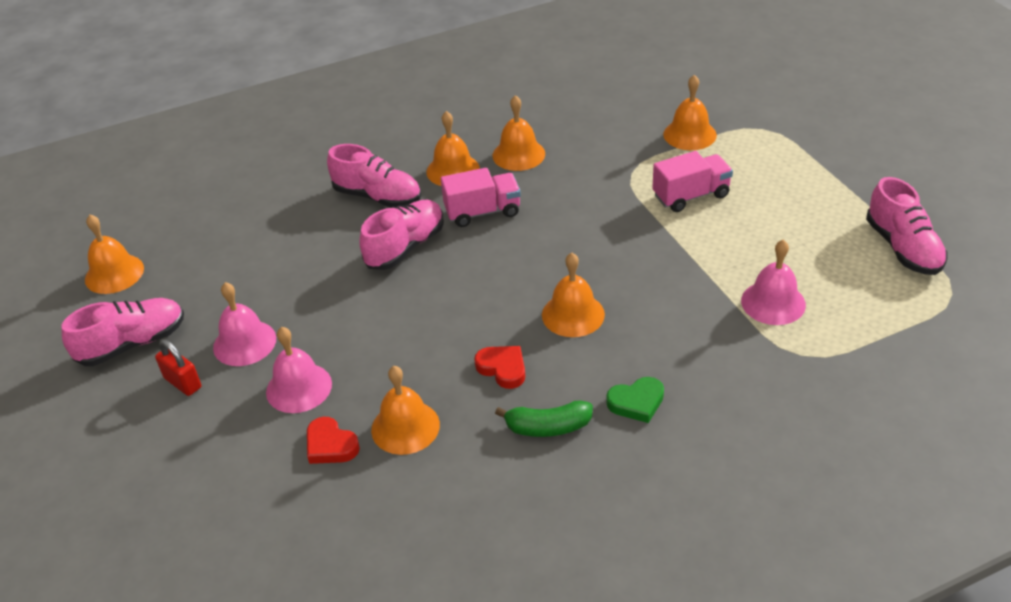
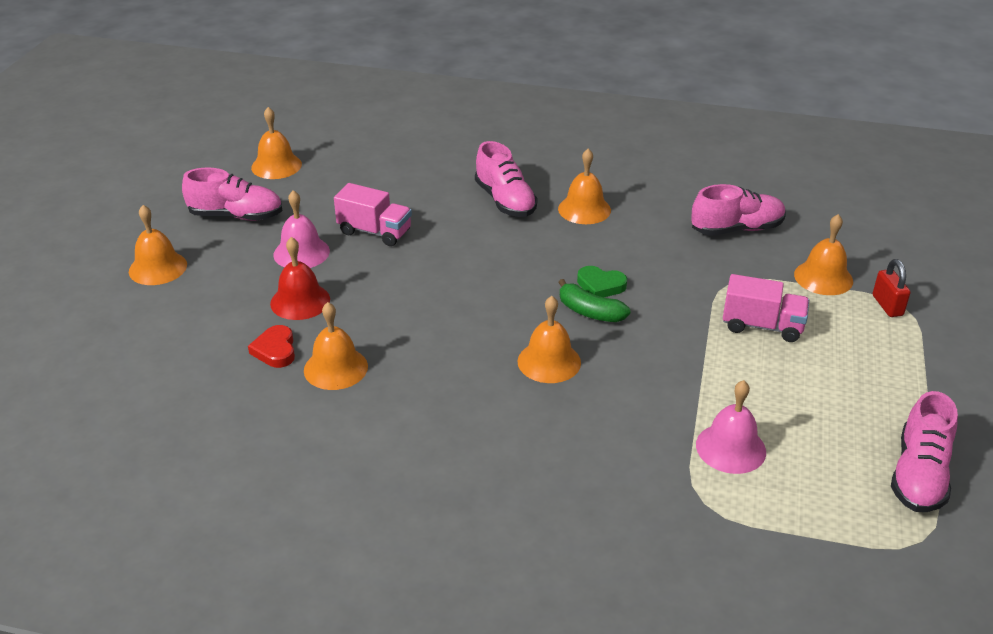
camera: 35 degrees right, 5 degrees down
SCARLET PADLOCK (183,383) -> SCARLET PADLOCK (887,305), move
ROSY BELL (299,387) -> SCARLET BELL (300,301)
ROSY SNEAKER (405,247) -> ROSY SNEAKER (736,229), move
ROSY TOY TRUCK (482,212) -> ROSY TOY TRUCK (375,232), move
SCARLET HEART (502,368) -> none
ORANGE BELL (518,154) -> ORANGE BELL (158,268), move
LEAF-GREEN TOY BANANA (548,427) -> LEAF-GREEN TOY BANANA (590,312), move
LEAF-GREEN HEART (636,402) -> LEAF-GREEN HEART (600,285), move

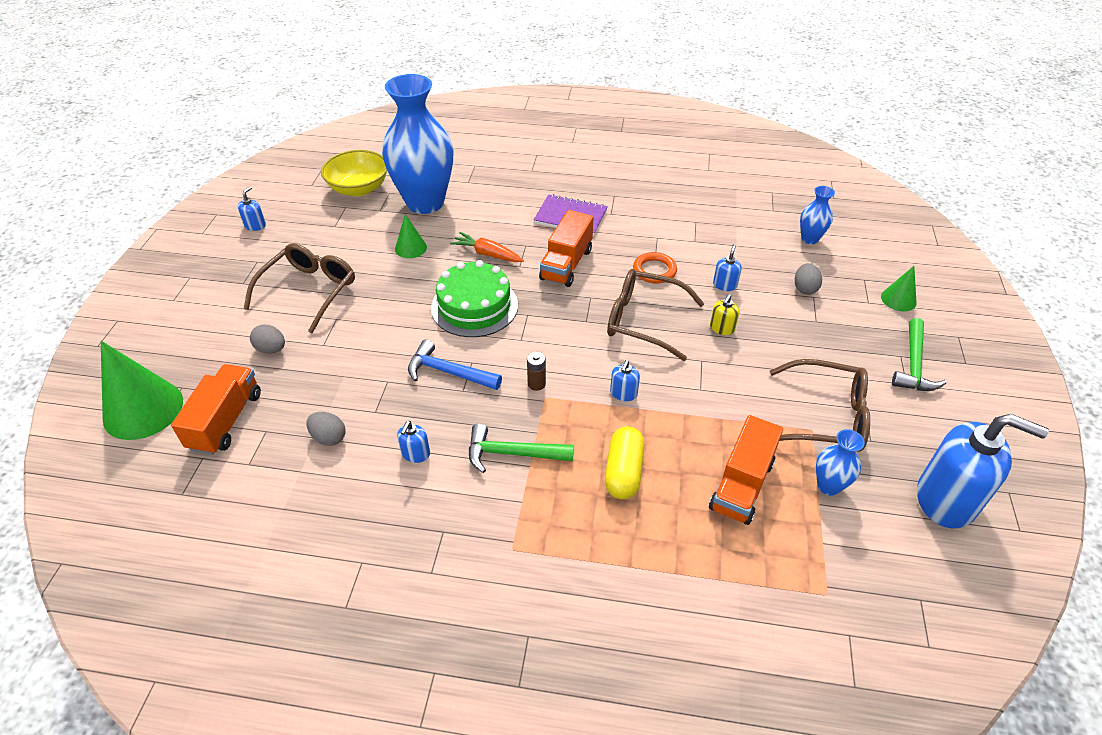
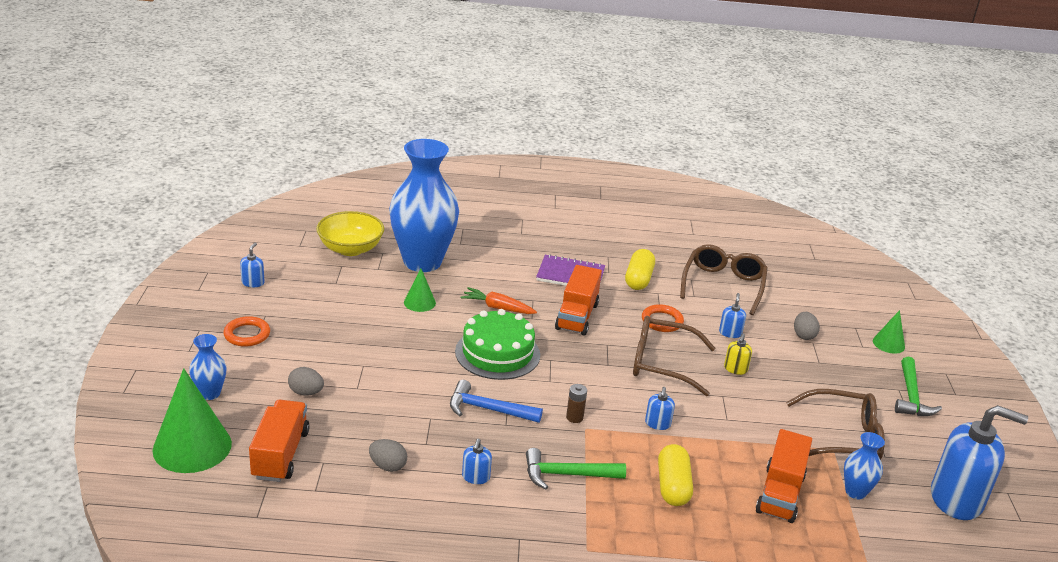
camera: 10 degrees left, 15 degrees down
BROWN GLASSES (309,291) -> BROWN GLASSES (723,285), move
COBALT FLOWER VASE (809,239) -> COBALT FLOWER VASE (210,393), move
none -> ORANGE RING (247,334)
none -> BRIGHT YELLOW CAPSULE (638,279)

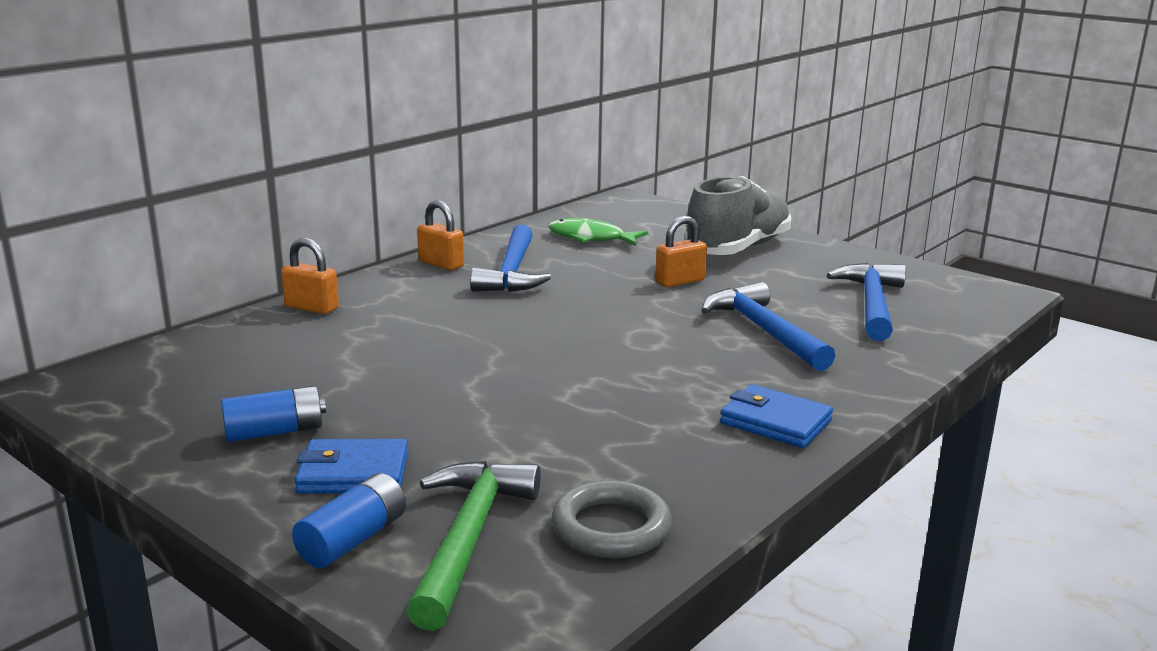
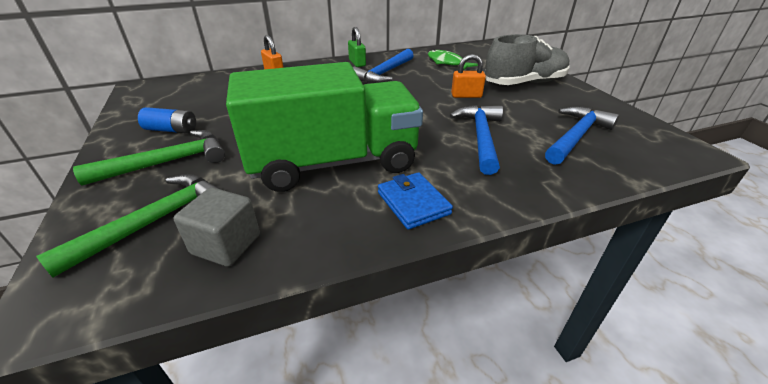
camera: 30 degrees right, 15 degrees up
COBALT BATTERY (353,540) -> none
COBALT WALLET (353,473) -> LEAF-GREEN HAMMER (167,162)
ORANGE PADLOCK (441,264) -> LEAF-GREEN PADLOCK (357,63)
ASH-GREY RING (611,527) -> ASH-GREY SOLID CUBE (226,244)
none -> LEAF-GREEN TOY TRUCK (333,163)

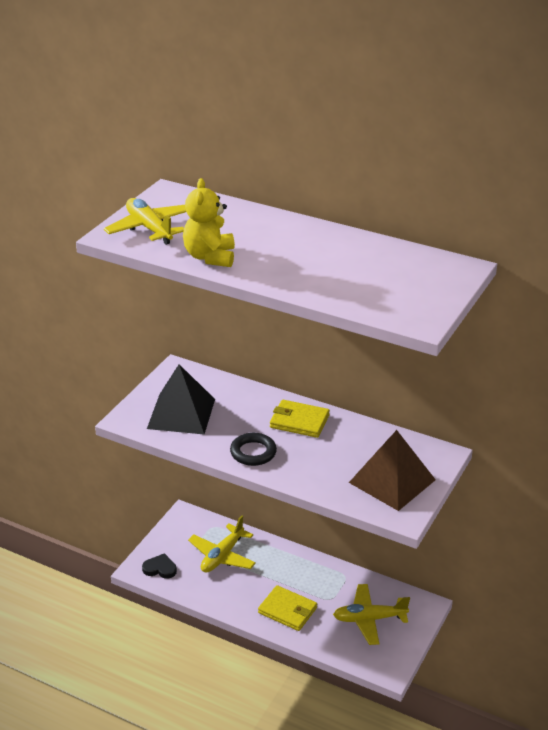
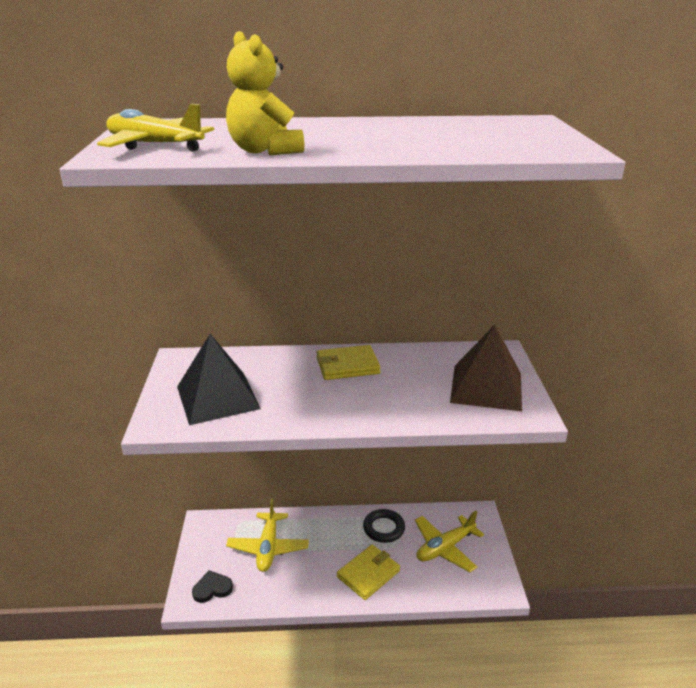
camera: 30 degrees left, 5 degrees down
BLACK RING (253,452) -> BLACK RING (384,528), move
BRIGHT YELLOW WALLET (287,610) -> BRIGHT YELLOW WALLET (368,574), 45 degrees counterclockwise

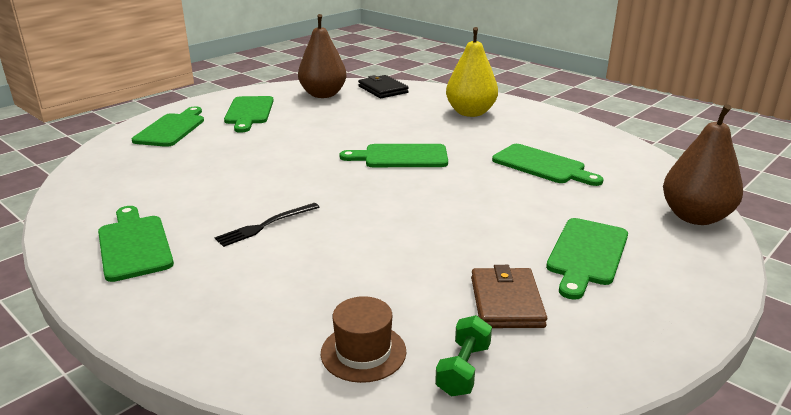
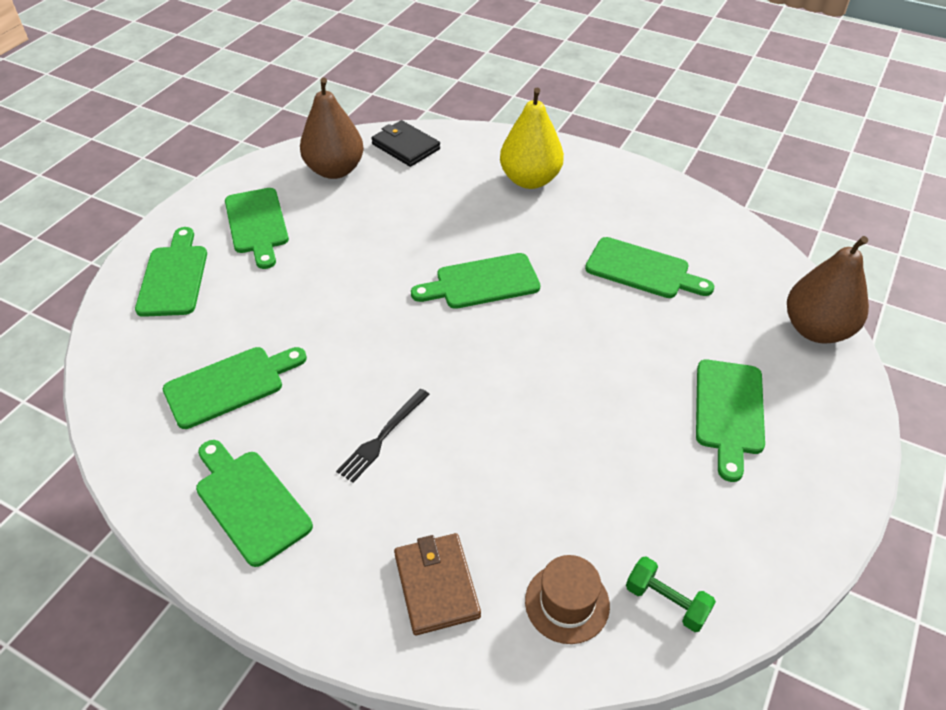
camera: 15 degrees left, 20 degrees up
LEAF-GREEN FREE WEIGHT (463,369) -> LEAF-GREEN FREE WEIGHT (666,602), 60 degrees counterclockwise
BROWN WALLET (506,302) -> BROWN WALLET (436,585), move
none -> LEAF-GREEN BREAD BOARD (230,385)

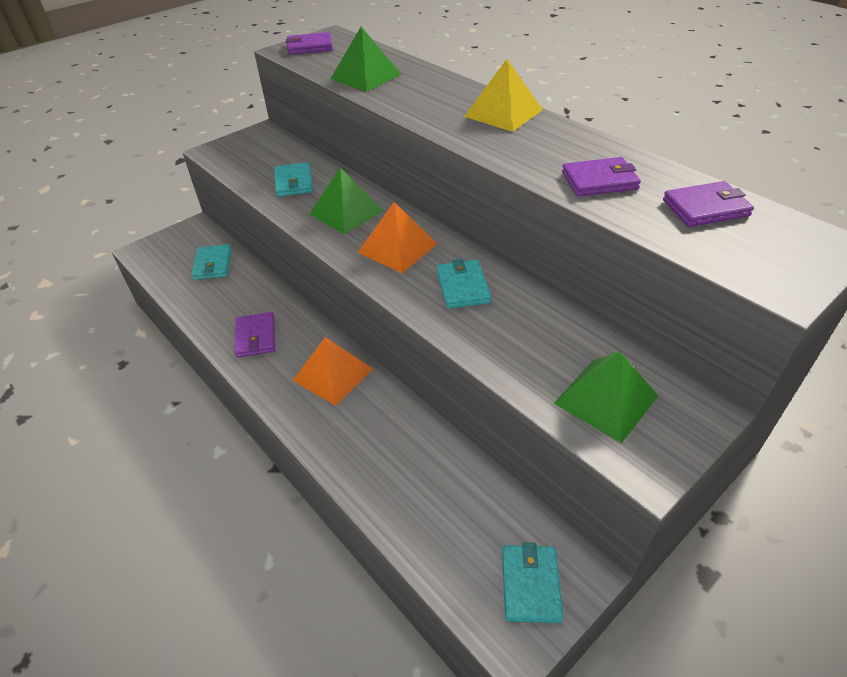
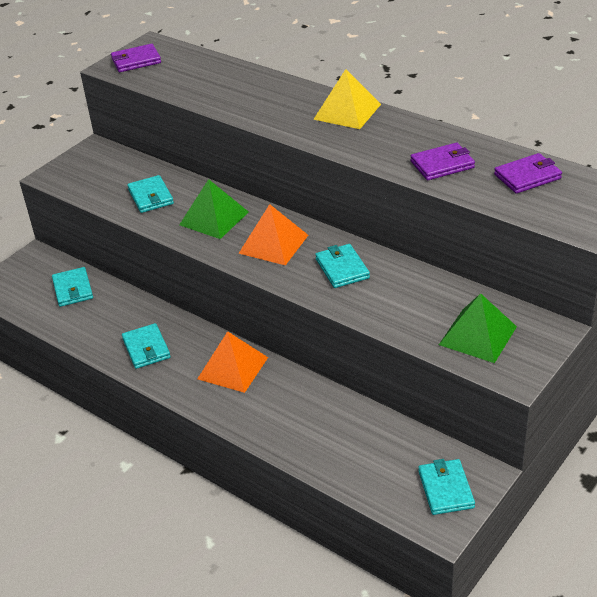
camera: 10 degrees left, 5 degrees down
VIOLET WALLET (255,337) -> AQUA WALLET (146,348)
LEAF-GREEN PYRAMID SHAPE (366,76) -> none

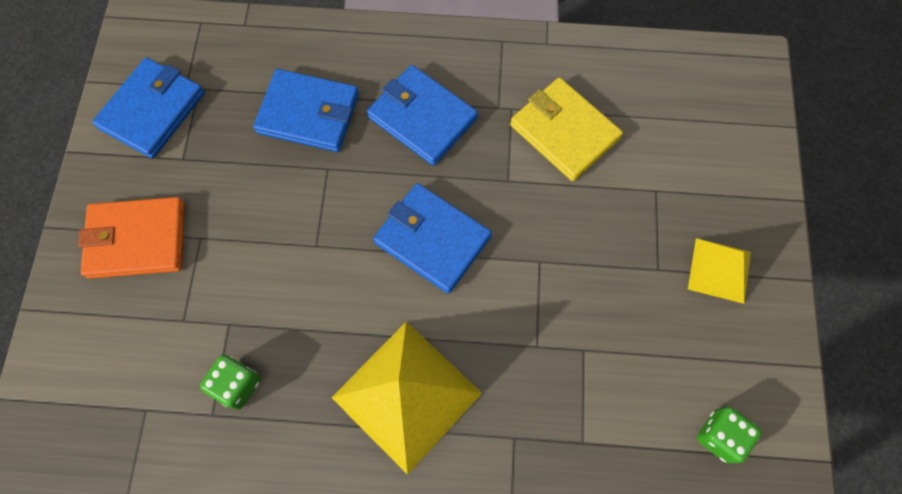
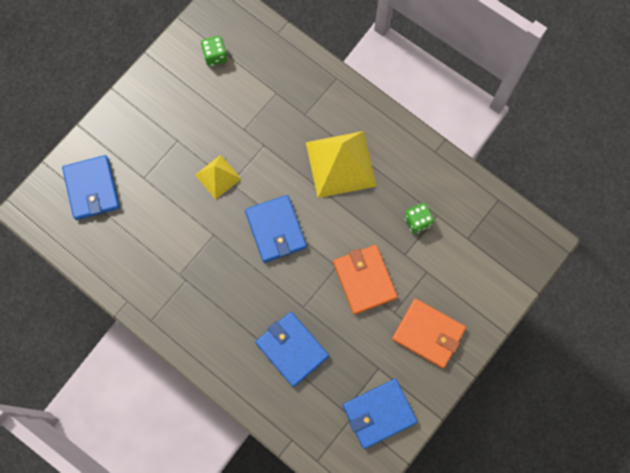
camera: 145 degrees left, 5 degrees up
COBALT WALLET (422,118) -> COBALT WALLET (92,188), move
BRIGHT YELLOW WALLET (564,132) -> none
BRIGHT YELLOW PYRAMID SHAPE (719,270) -> BRIGHT YELLOW PYRAMID SHAPE (218,176), move
none -> ORANGE WALLET (364,280)

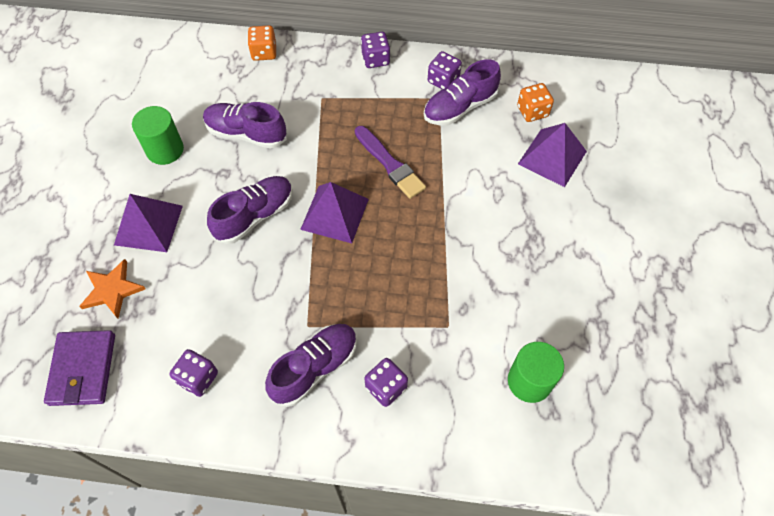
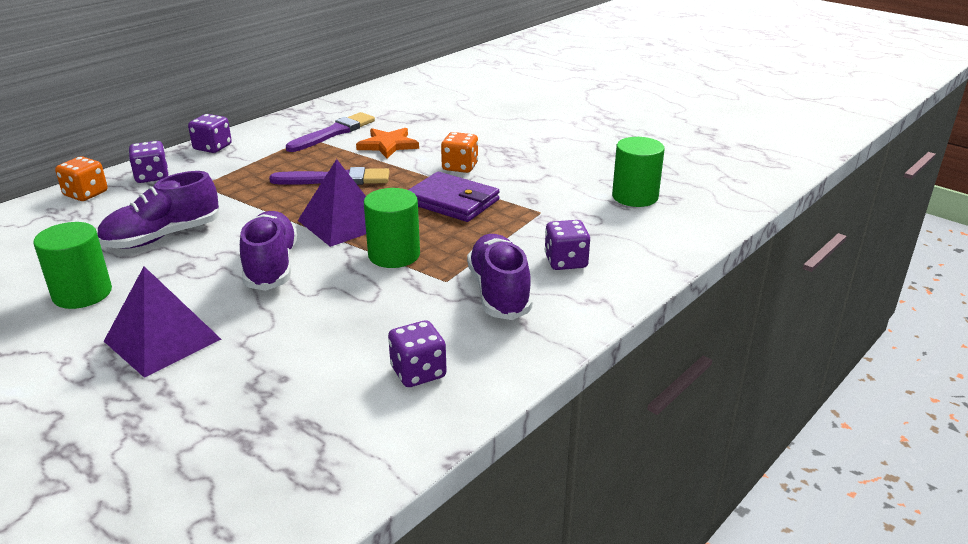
camera: 55 degrees left, 30 degrees down
VIOLET WALLET (83,369) -> VIOLET WALLET (452,201), move
ORANGE FIVE-POINTED STAR (112,290) -> ORANGE FIVE-POINTED STAR (388,145), move
VIOLET SNEAKER (460,107) -> VIOLET PAINTBRUSH (333,133)
VIOLET DICE (443,80) -> VIOLET DICE (152,176), move
ORANGE DICE (532,111) -> ORANGE DICE (460,167), move
VIOLET PYRAMID SHAPE (552,157) -> none
none -> LEAF-GREEN SOLID CYLINDER (394,255)

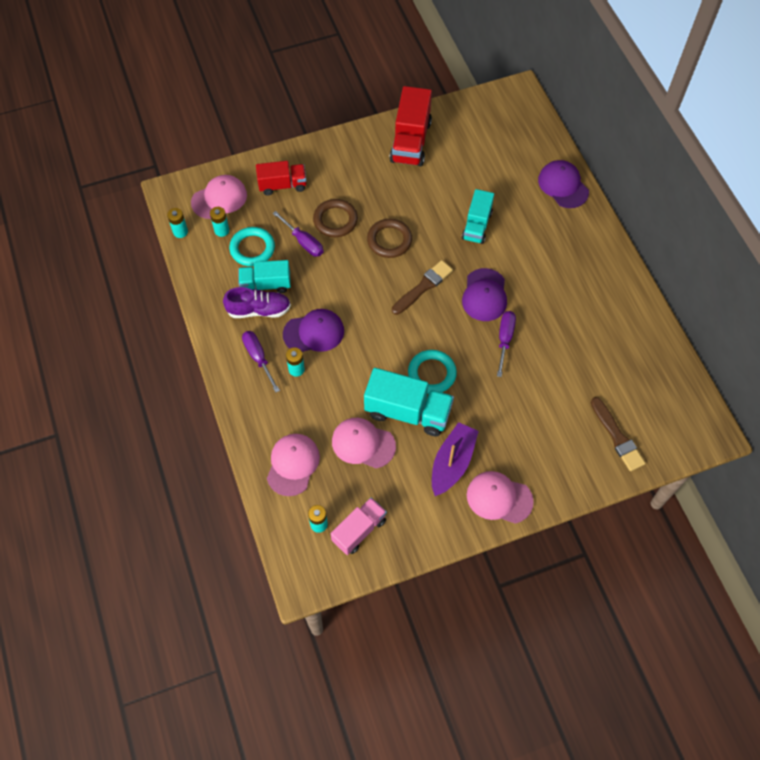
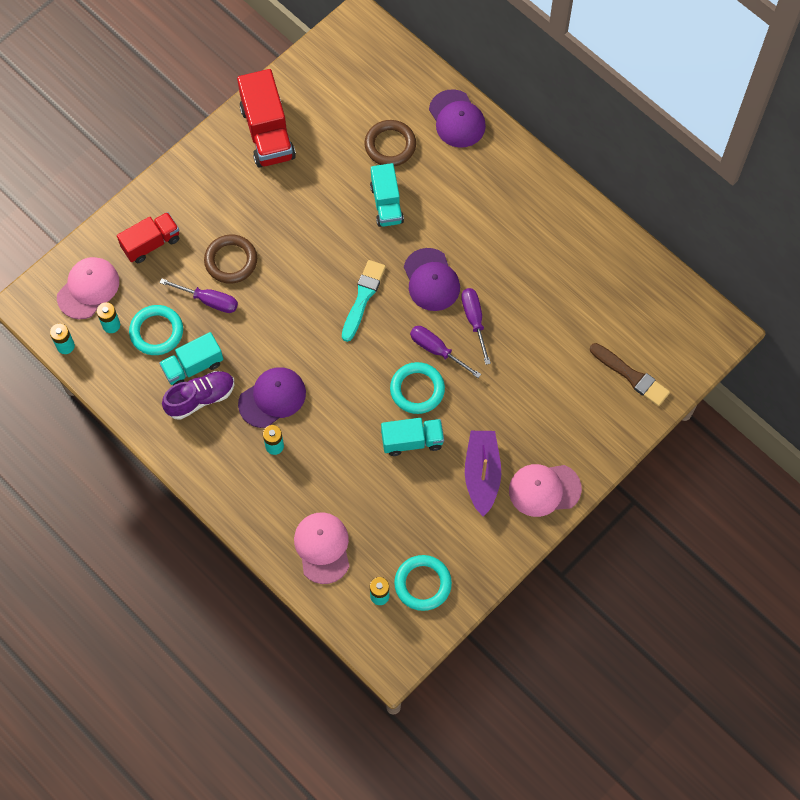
camera: 25 degrees left, 5 degrees up
VIOLET FLAT SCREWDRIVER (258,357) -> VIOLET FLAT SCREWDRIVER (436,350), move
ROSY TOY TRUCK (359,530) -> AQUA RING (422,584)
ROSY CAP (363,443) -> none
AQUA TOY TRUCK (408,412) -> AQUA TOY TRUCK (412,441), x0.65
BROWN RING (389,240) -> BROWN RING (390,145), move
BROWN PAINTBRUSH (423,287) -> AQUA PAINTBRUSH (363,298)
VIOLET CAP (563,186) -> VIOLET CAP (457,119), 150 degrees counterclockwise

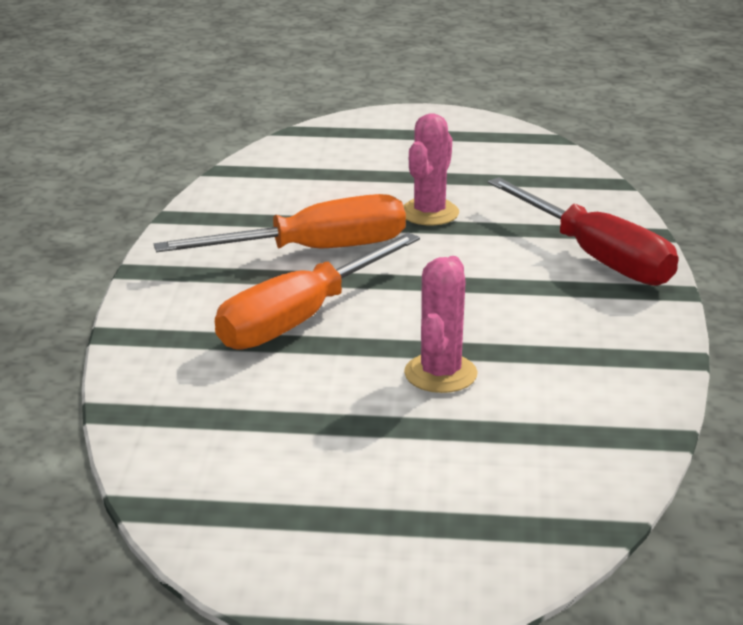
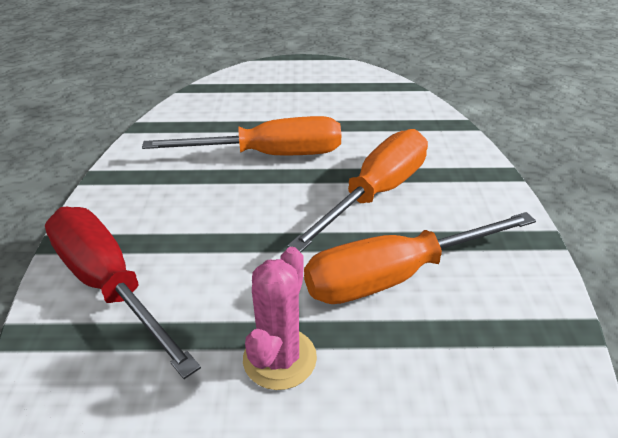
camera: 175 degrees right, 10 degrees up
ROSY PRICKLY PLANT (440,374) -> ORANGE FLAT SCREWDRIVER (269,155)

